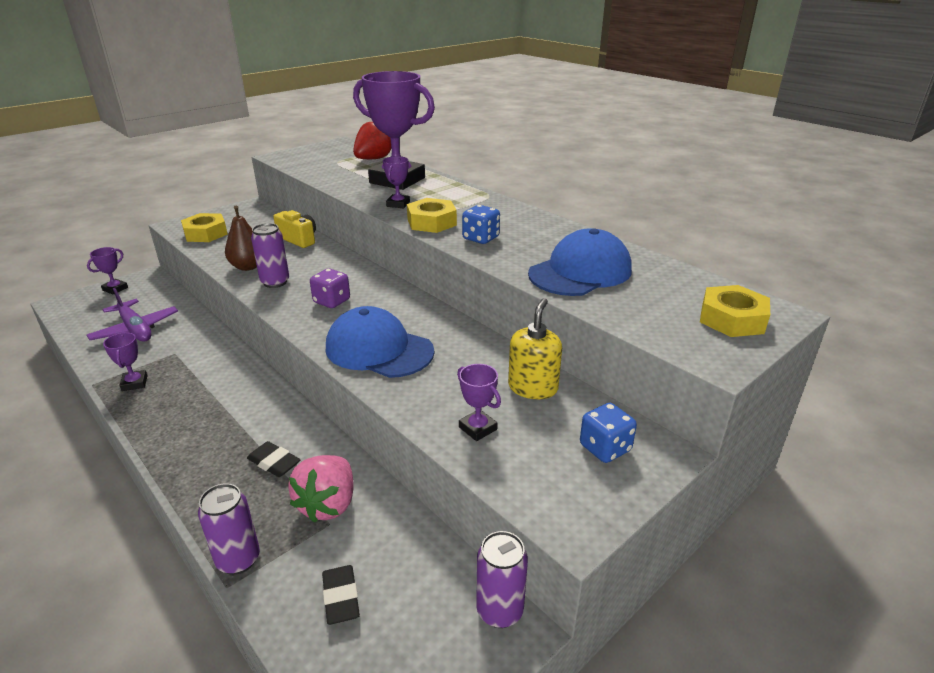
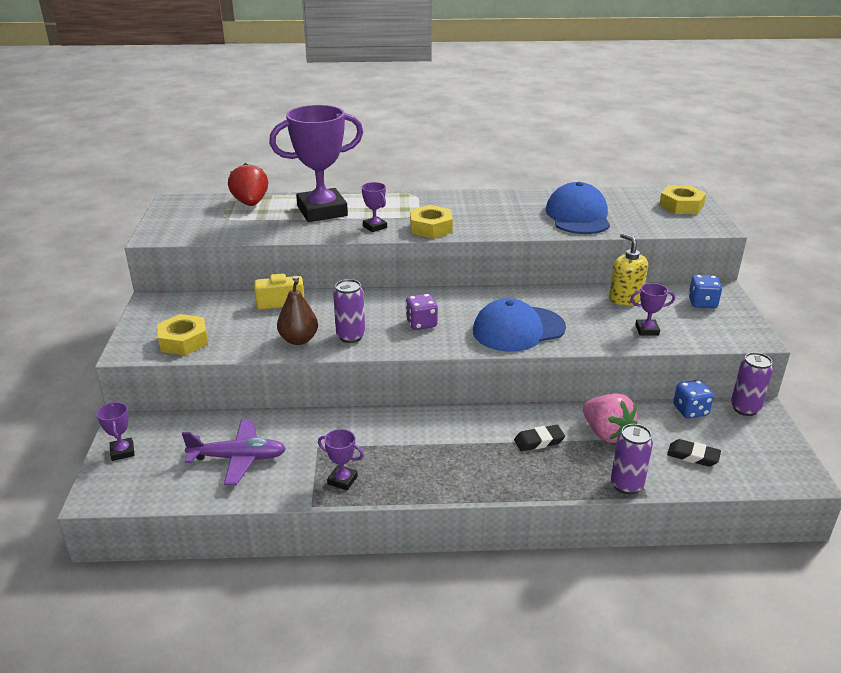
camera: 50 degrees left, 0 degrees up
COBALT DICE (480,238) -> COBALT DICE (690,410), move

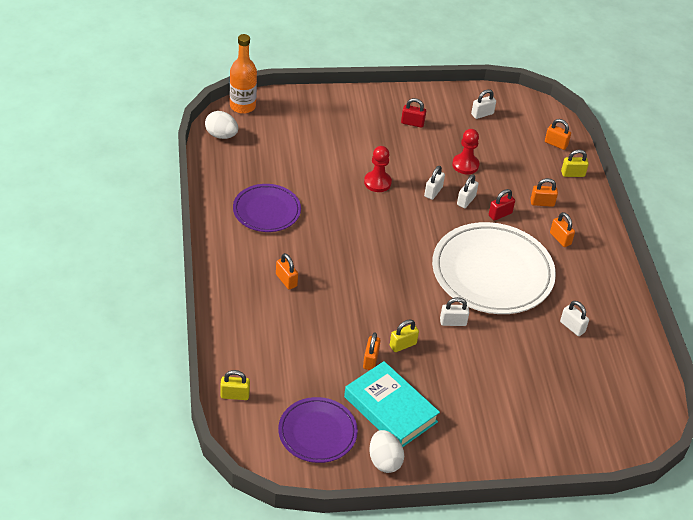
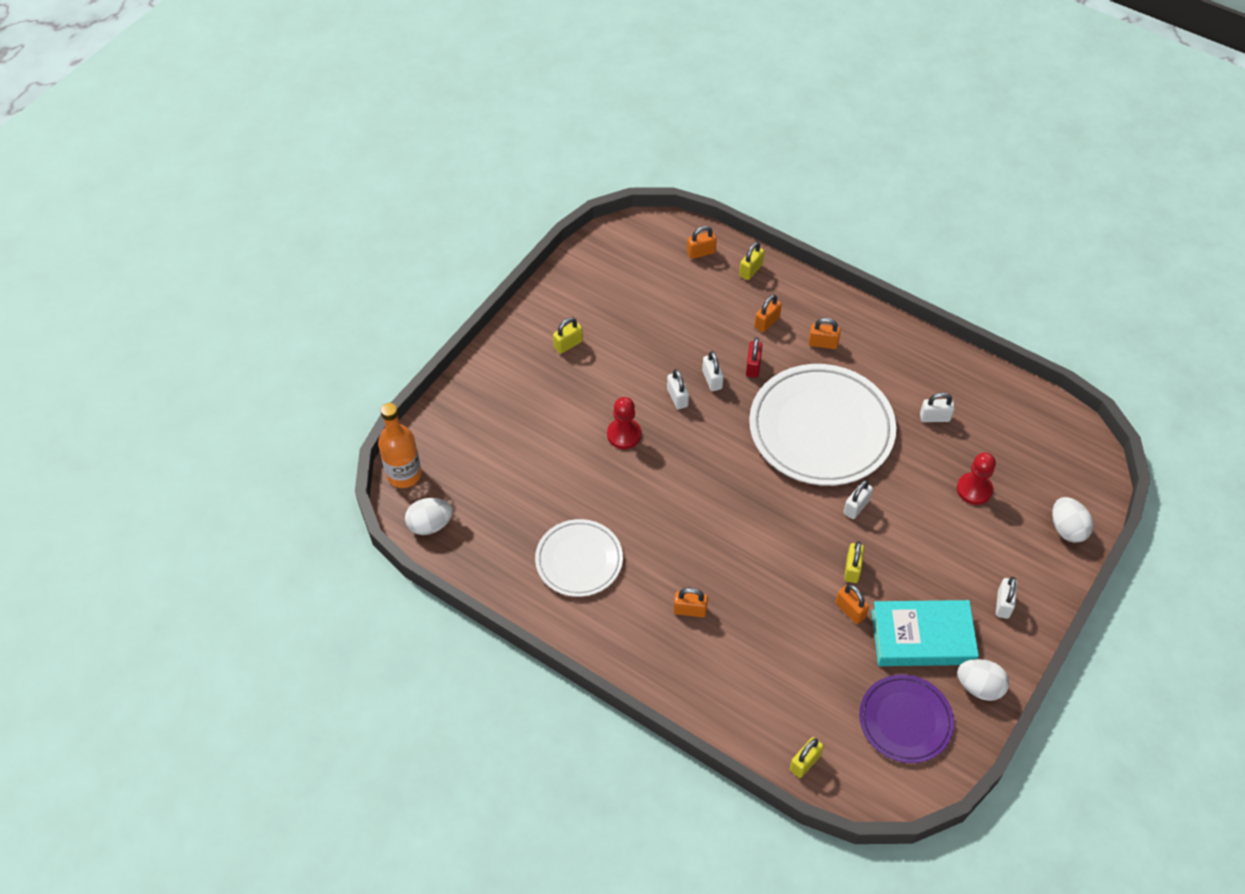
camera: 45 degrees left, 10 degrees up
VIOLET PLATE (266,211) -> PURE WHITE PLATE (579,560)
SCARLET PADLOCK (412,123) -> BRIGHT YELLOW PADLOCK (568,344)
SCARLET PAWN (465,165) -> SCARLET PAWN (974,489), move
PURE WHITE PADLOCK (482,114) -> PURE WHITE PADLOCK (1003,604), move
none -> PURE WHITE TOY EGG (1067,529)

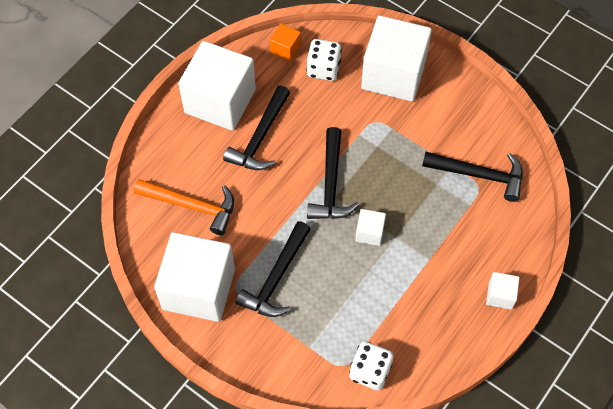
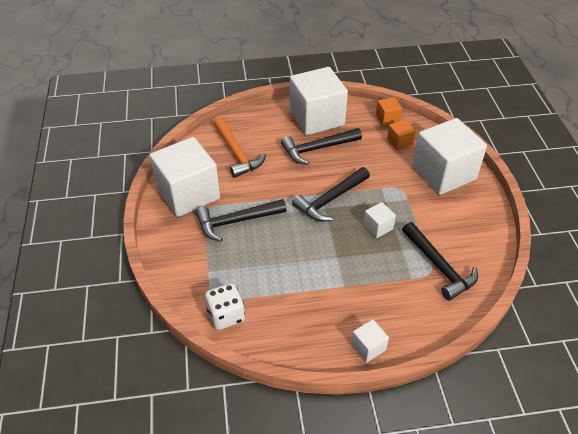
camera: 45 degrees right, 15 degrees down
PURE WHITE DICE (323,69) -> ORANGE SOLID CUBE (399,142)
PURE WHITE SOLID CUBE (369,232) -> PURE WHITE SOLID CUBE (378,227), move

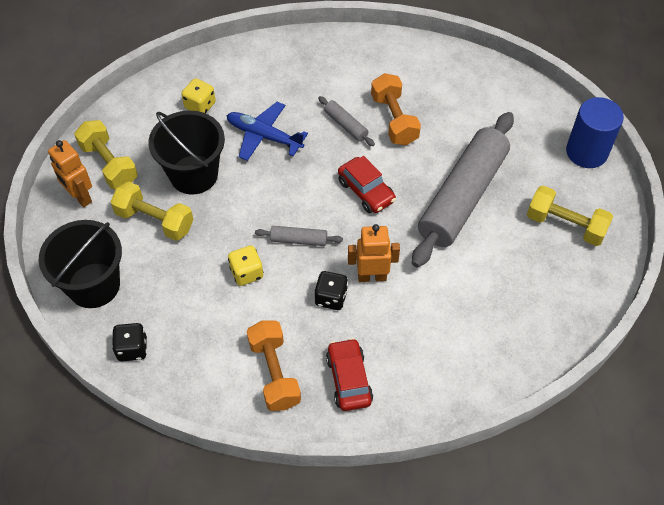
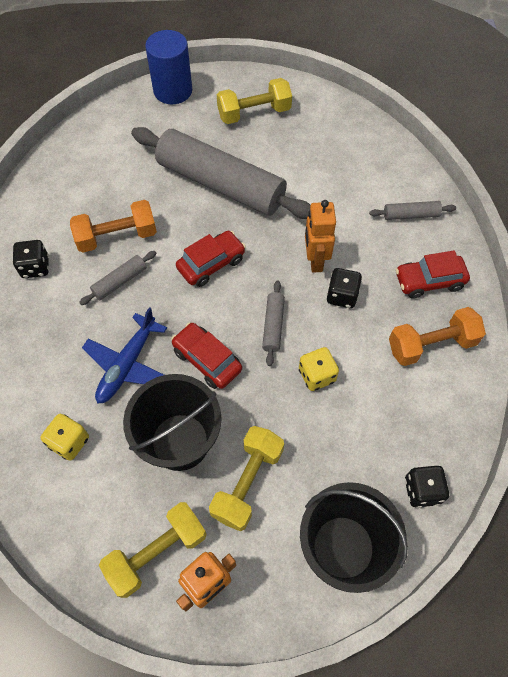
camera: 90 degrees left, 5 degrees up
BRIGHT YELLOW FREE WEIGHT (565,225) -> BRIGHT YELLOW FREE WEIGHT (254,113), 45 degrees clockwise
none -> BLACK DICE (35,267)
none -> SCARLET AUTOMOBILE (207,360)
none -> ASH-GREY DOUGH ROLLER (411,215)

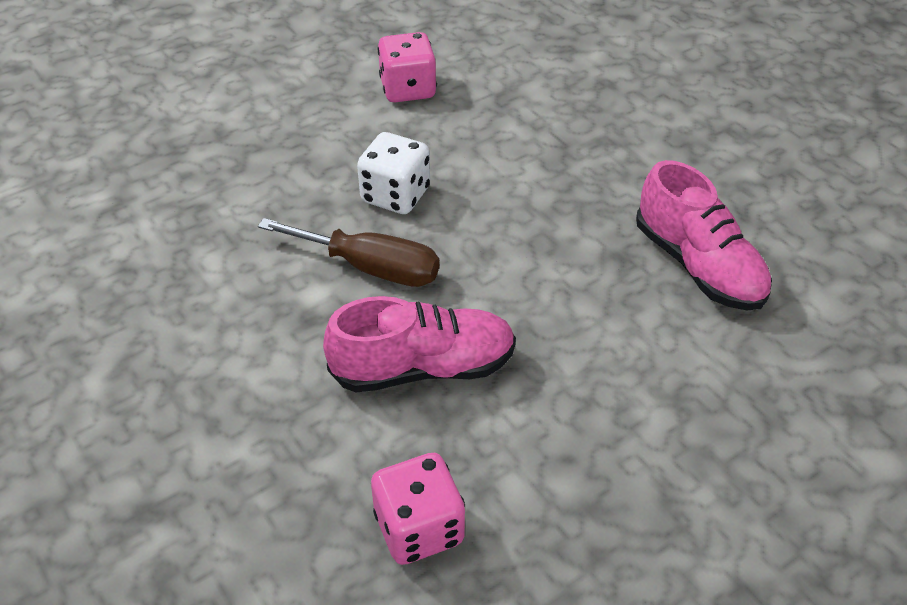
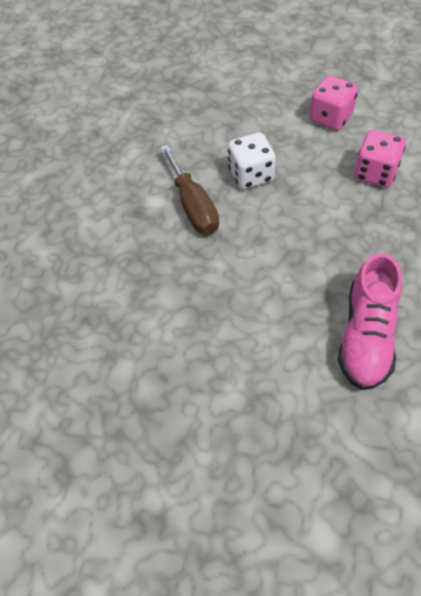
camera: 50 degrees right, 10 degrees up
ROSY SNEAKER (423,368) -> none
ROSY DICE (419,528) -> ROSY DICE (375,173), move

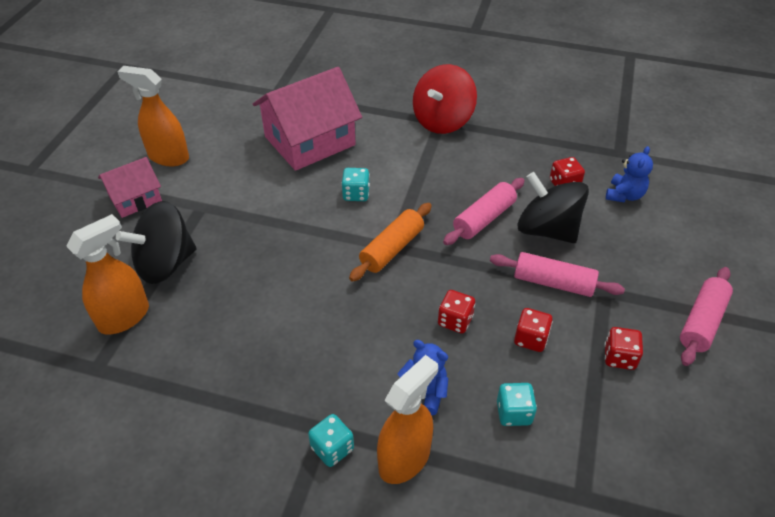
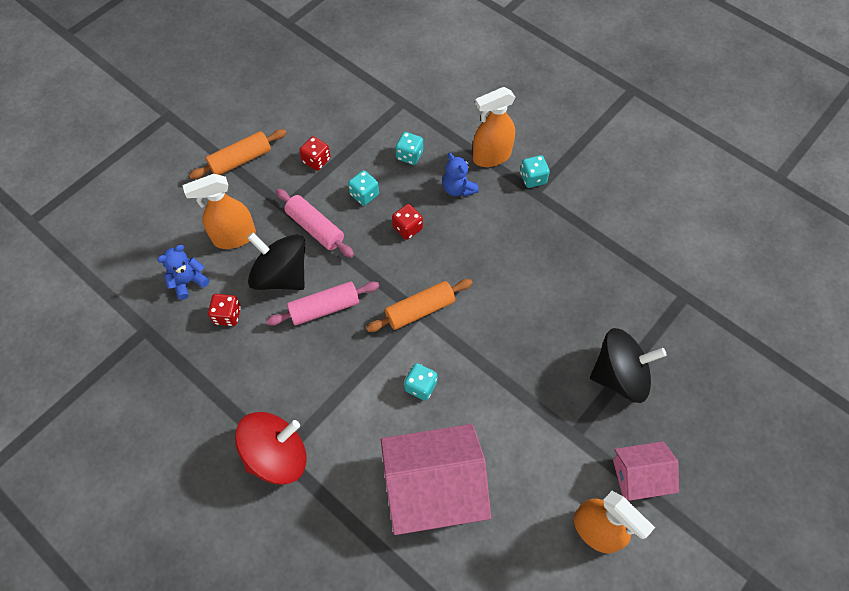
camera: 155 degrees left, 15 degrees up
ORANGE SPRAY CLEANER (124,317) -> ORANGE SPRAY CLEANER (234,237), move
SCARLET DICE (530,339) -> AQUA DICE (364,194)
BLACK WHIRLIGIG (547,229) -> BLACK WHIRLIGIG (281,275), 150 degrees clockwise
ROSY DOUGH ROLLER (702,322) -> ORANGE DOUGH ROLLER (240,160)

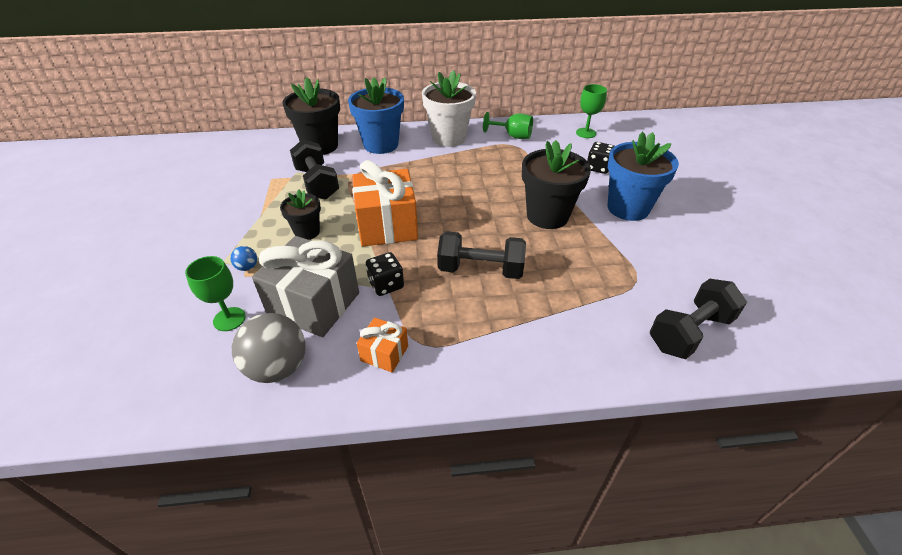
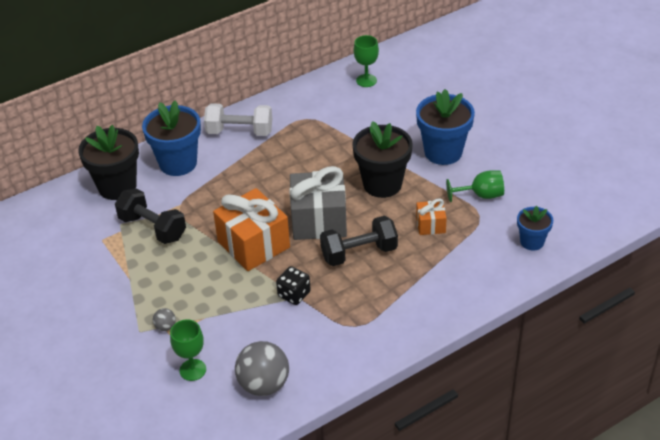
camera: 25 degrees left, 0 degrees up
COBALT PLAY BALL (247,267) -> ASH-GREY PLAY BALL (165,327)
ASH-GREY PRESENT (314,304) -> ASH-GREY PRESENT (319,220), move
BLACK FLOWER POT (307,232) -> none
ORANGE PRESENT (384,353) -> ORANGE PRESENT (430,225), move
PURE WHITE FLOWER POT (449,138) -> PURE WHITE FREE WEIGHT (239,132)
LEAF-GREEN WINE GLASS (513,136) -> LEAF-GREEN WINE GLASS (481,195), move
BLACK DICE (598,168) -> none
BLACK FREE WEIGHT (689,332) -> COBALT FLOWER POT (532,242)

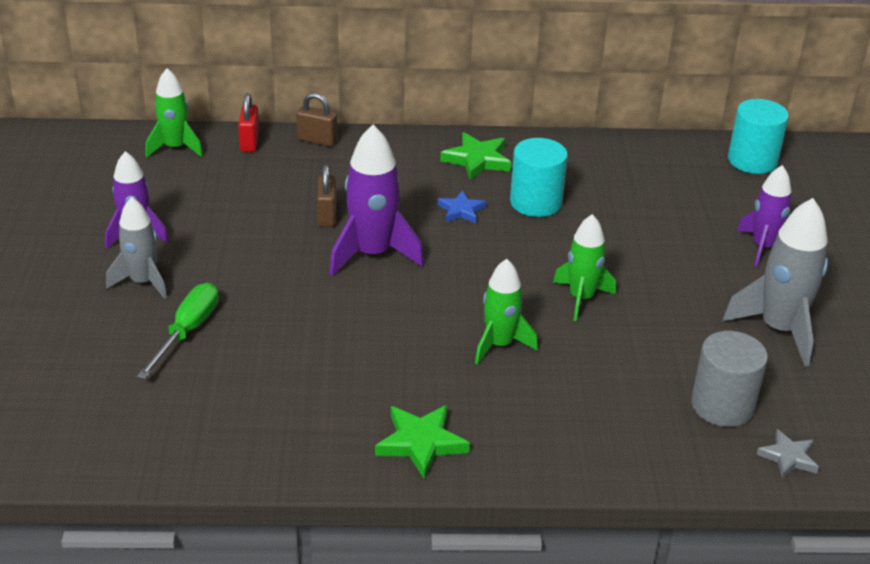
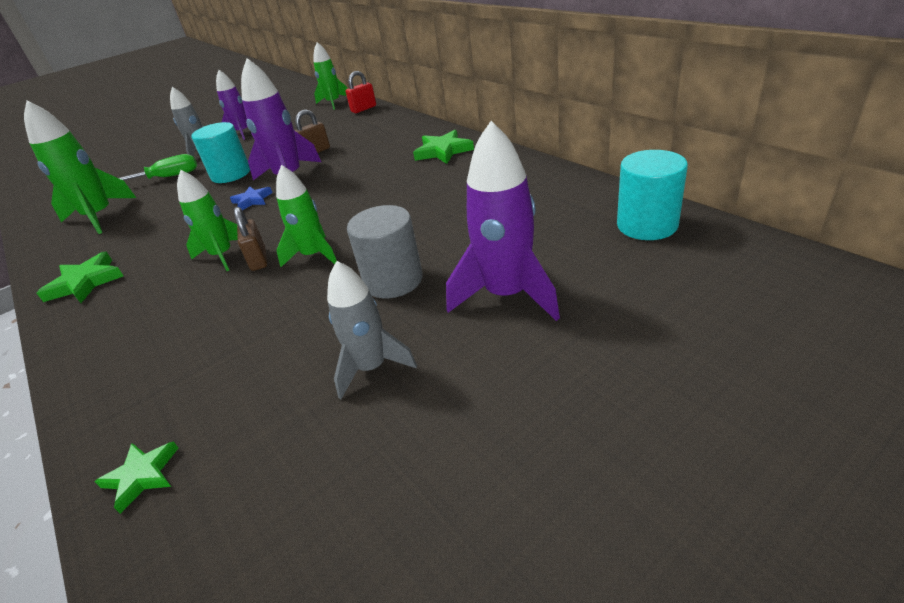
camera: 60 degrees right, 0 degrees up
BROWN PADLOCK (317,140) -> BROWN PADLOCK (258,259), move
COBALT FIVE-POINTED STAR (461,210) -> COBALT FIVE-POINTED STAR (252,200), move
AQUA SOLID CYLINDER (535,202) -> AQUA SOLID CYLINDER (231,174), move
ASH-GREY SOLID CYLINDER (722,405) -> ASH-GREY SOLID CYLINDER (393,280), move
ASH-GREY SPACESHIP (779,329) -> ASH-GREY SPACESHIP (372,367), x0.66
VIOLET SPACESHIP (763,247) -> VIOLET SPACESHIP (507,294), x1.51
ASH-GREY FIVE-POINTED STAR (788,457) -> LEAF-GREEN FIVE-POINTED STAR (141,476)
none -> LEAF-GREEN SPACESHIP (100,217)

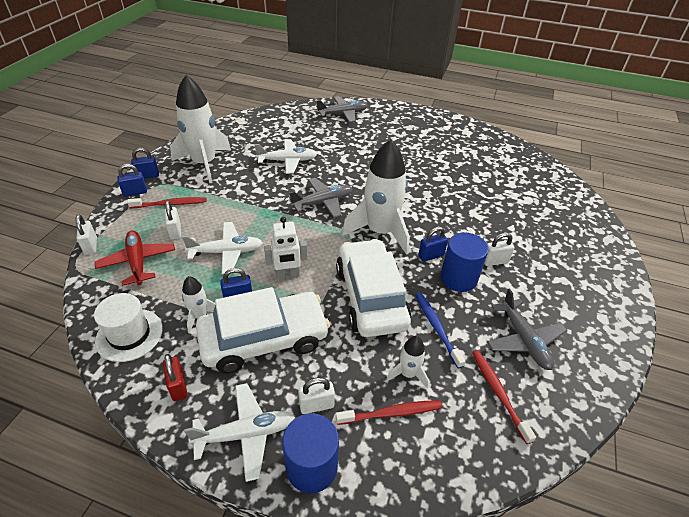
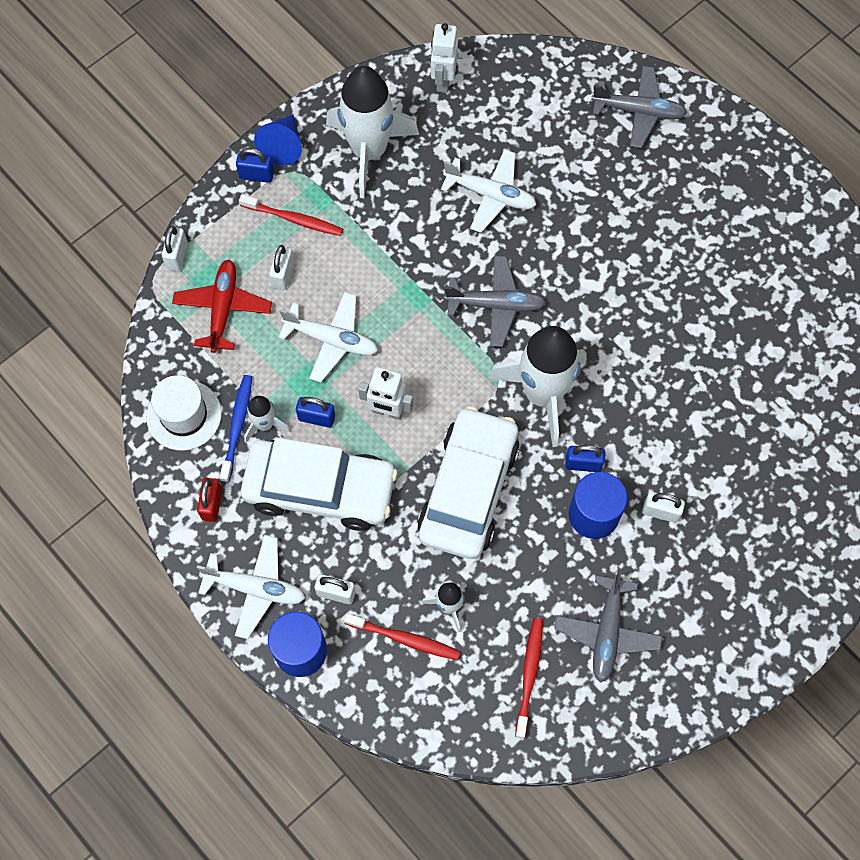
camera: 30 degrees right, 25 degrees up
COBALT PADLOCK (148,176) -> COBALT SOLID CONE (283,146)
COBALT DENTAL BRUSH (436,328) -> COBALT DENTAL BRUSH (237,426), move
none -> PURE WHITE ROBOT FIGURE (443,80)

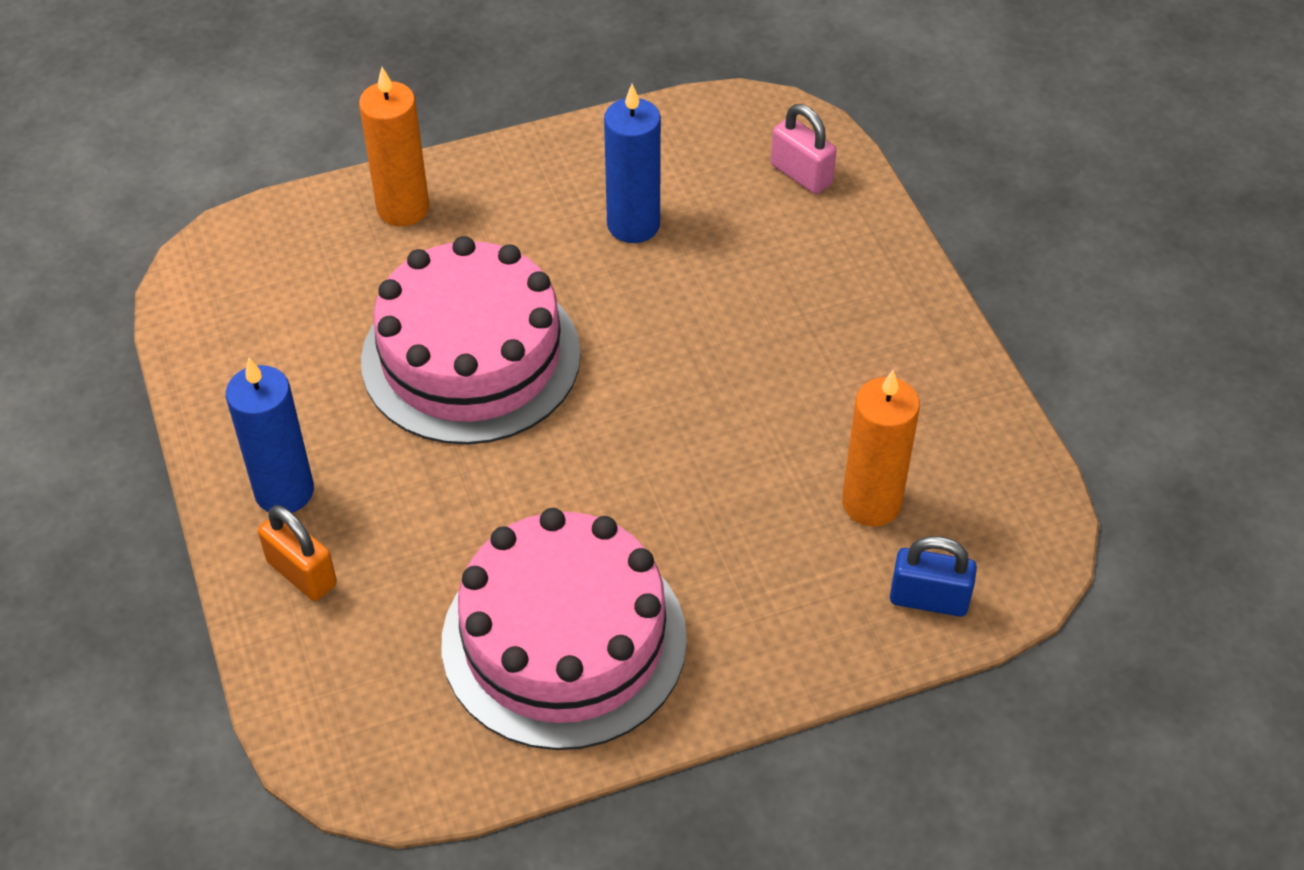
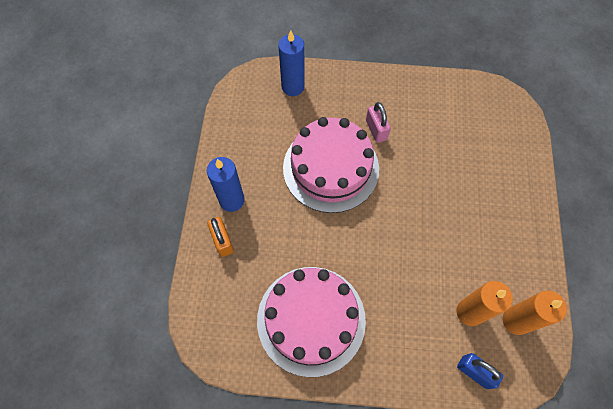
camera: 25 degrees right, 15 degrees up
ORANGE WAX CANDLE (403,208) -> ORANGE WAX CANDLE (515,321), move
COBALT WAX CANDLE (633,225) -> COBALT WAX CANDLE (293,87), move
ROSY PADLOCK (801,174) -> ROSY PADLOCK (376,130), move

